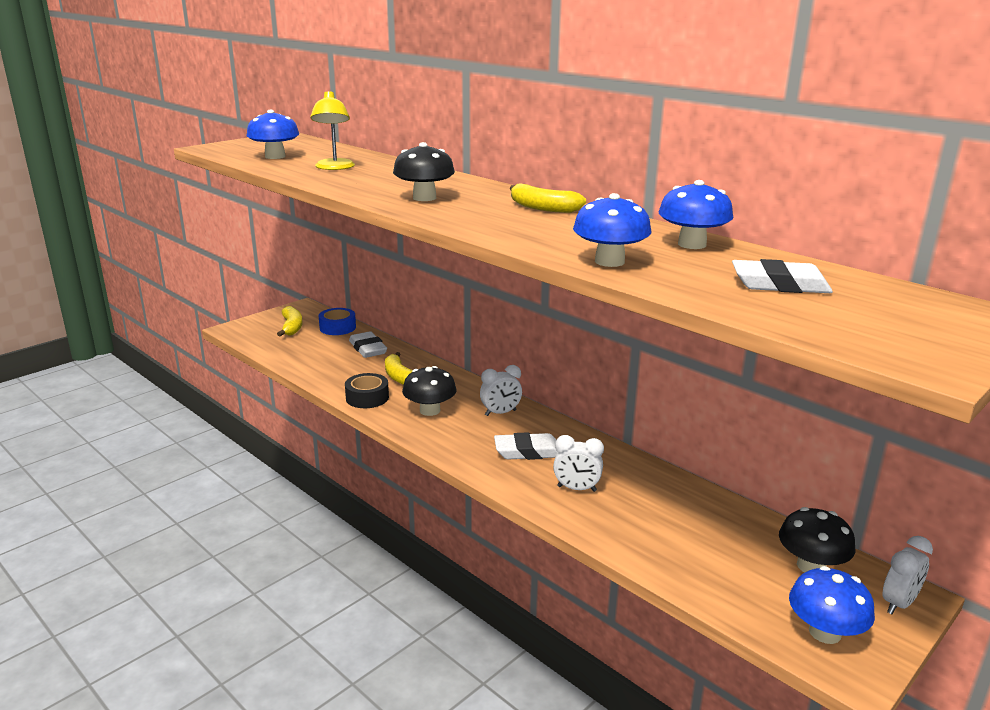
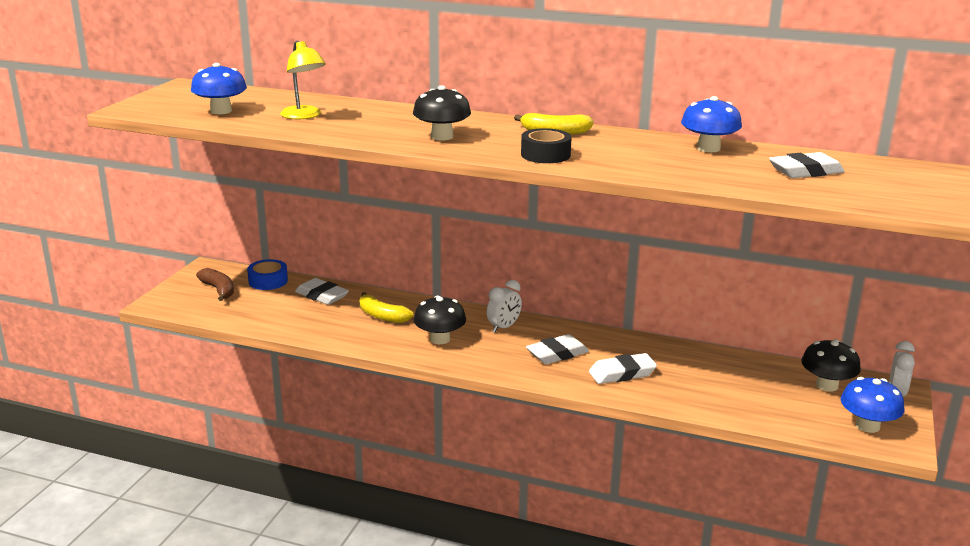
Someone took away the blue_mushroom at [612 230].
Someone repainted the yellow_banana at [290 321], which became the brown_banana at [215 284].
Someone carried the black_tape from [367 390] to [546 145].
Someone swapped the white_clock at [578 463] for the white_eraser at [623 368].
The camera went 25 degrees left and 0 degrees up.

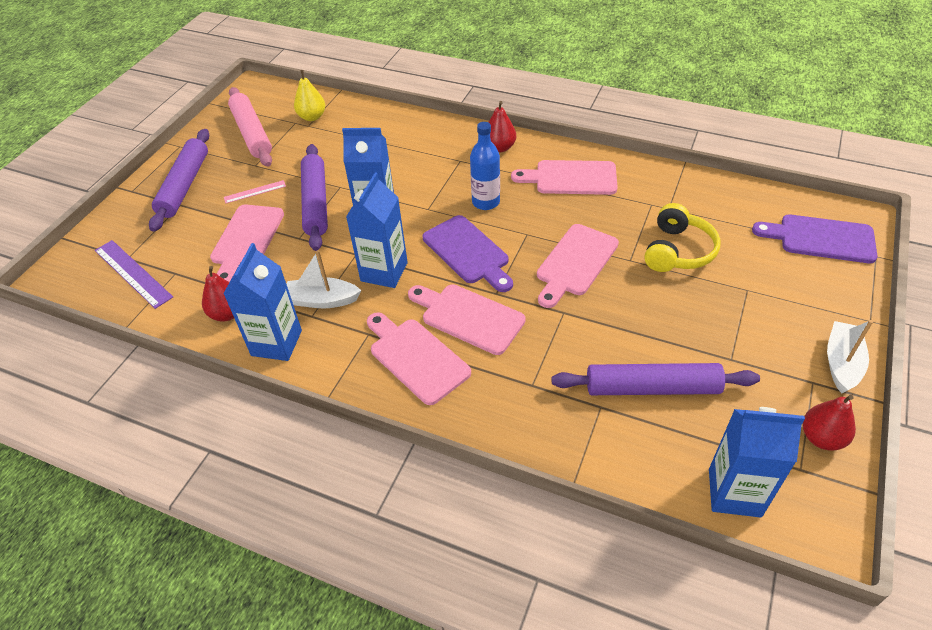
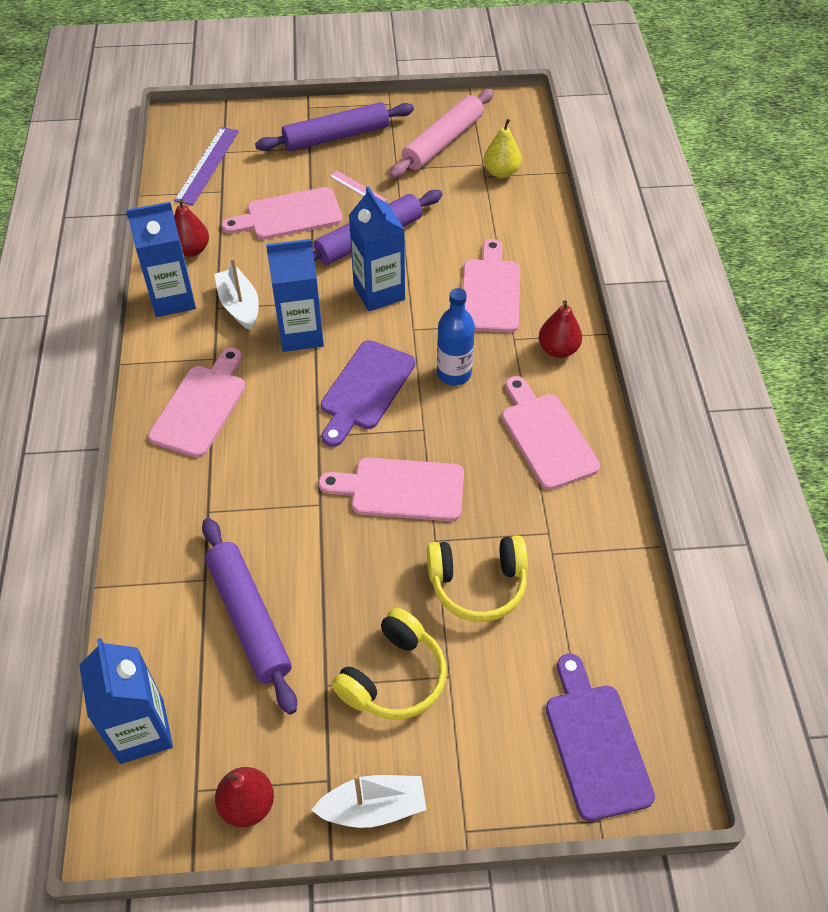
Someone carried the pink_cutting_board from [467 319] to [491 286].
Someone put down the yellow_headphones at [389 664].
The camera went 60 degrees right and 5 degrees up.

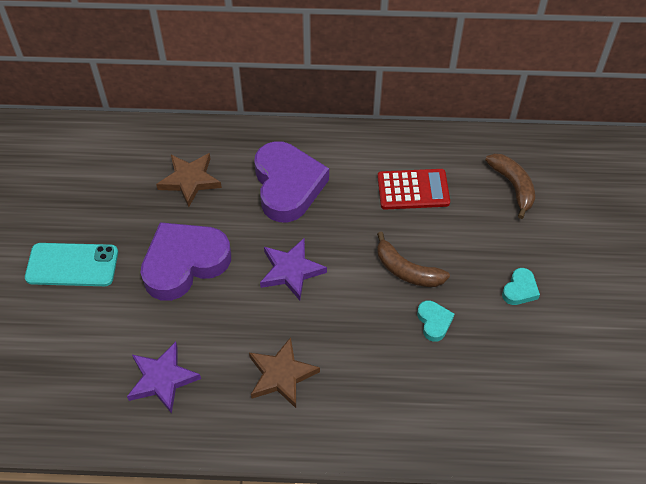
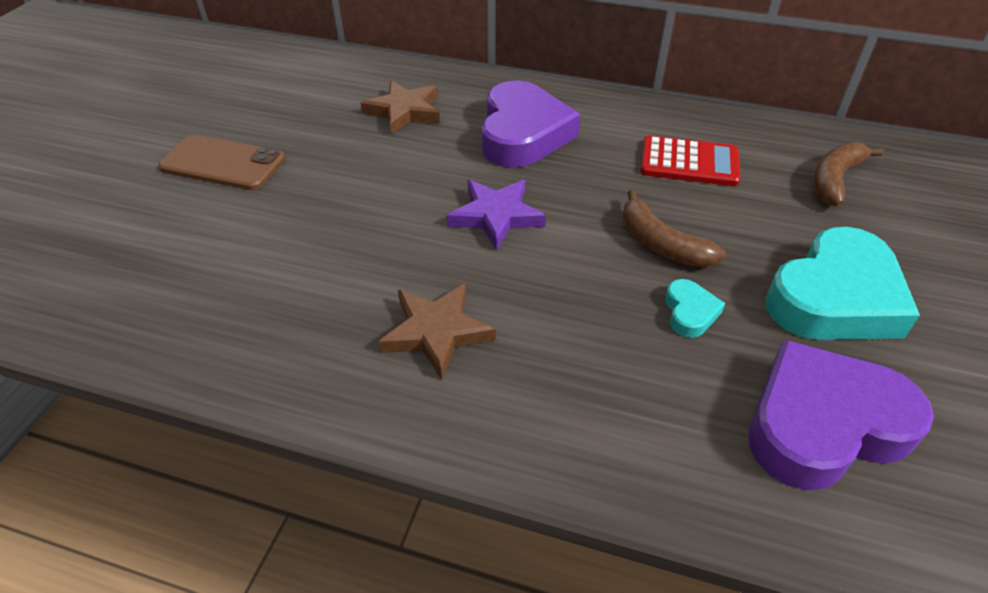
Someone rotated the brown_banana at [510 186] by 135 degrees counterclockwise.
Someone carried the purple_heart from [186 261] to [841 415].
Someone repainted the turquoise_phone at [71 264], which became the brown_phone at [222 162].
Someone scaled the turquoise_heart at [521 286] by 2.29.
Someone took away the purple_star at [164 378].
The camera went 15 degrees right and 10 degrees down.

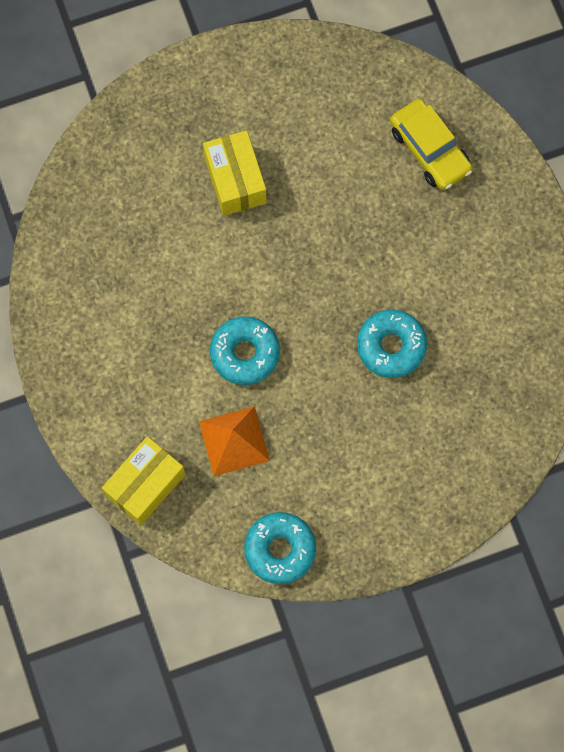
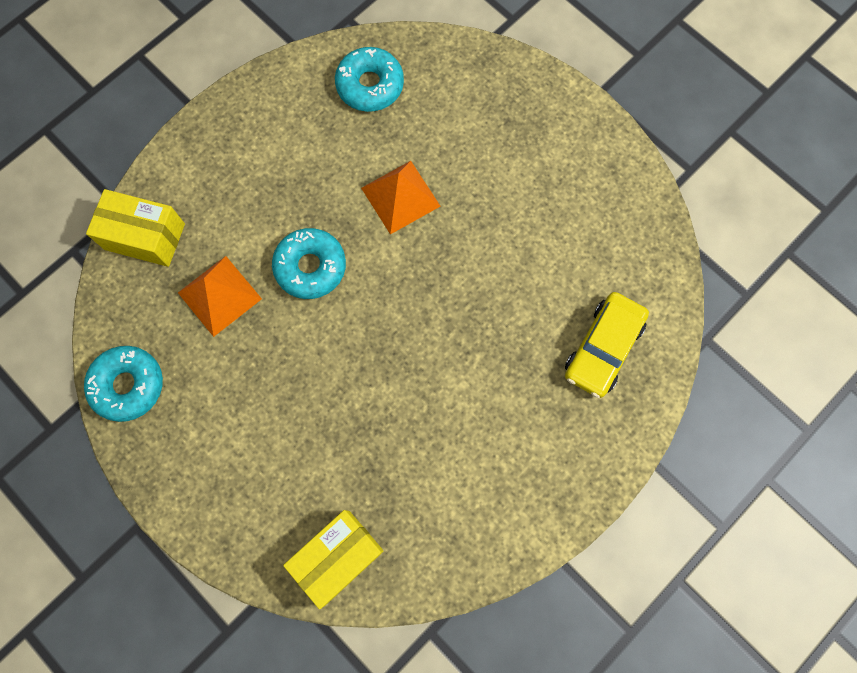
Someone carried the yellow_box from [235 173] to [333 559].
Someone carried the turquoise_donut from [392 343] to [369 79].
Someone put down the orange_pyramid at [400 198].
The camera went 65 degrees right and 0 degrees up.

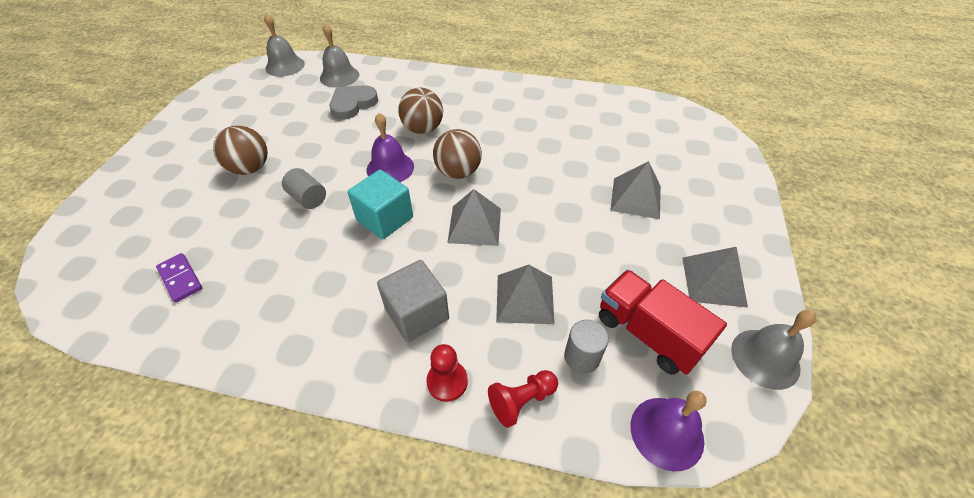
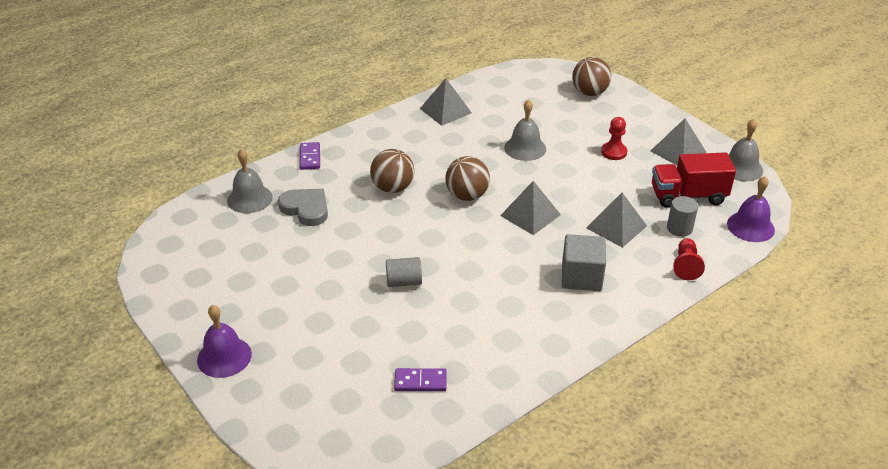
Someone carried the grey_bell from [284 45] to [525 130].
Someone rotated the grey_heart at [353 102] by 135 degrees clockwise.
Someone carried the purple_bell from [390 147] to [224 341].
Someone carried the brown_ball from [240 150] to [591 76].
Someone carried the grey_pyramid from [635 190] to [446 102].
Someone took away the turquoise_cube at [380 205].
Someone carried the red_pawn from [447 373] to [614 138].
Someone put down the purple_domino at [310 156].
The camera went 50 degrees left and 10 degrees down.

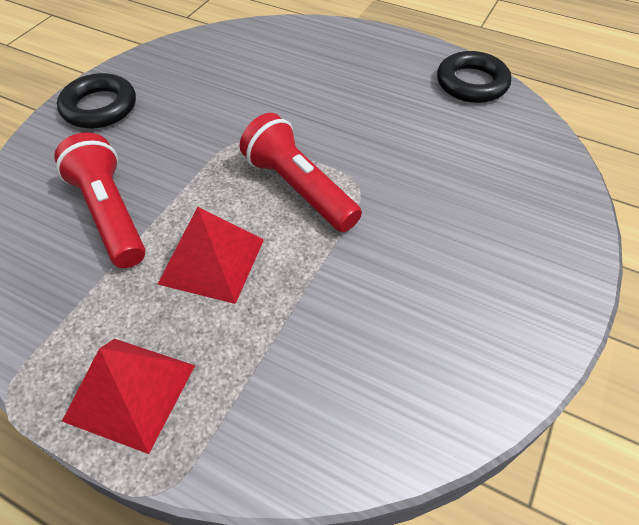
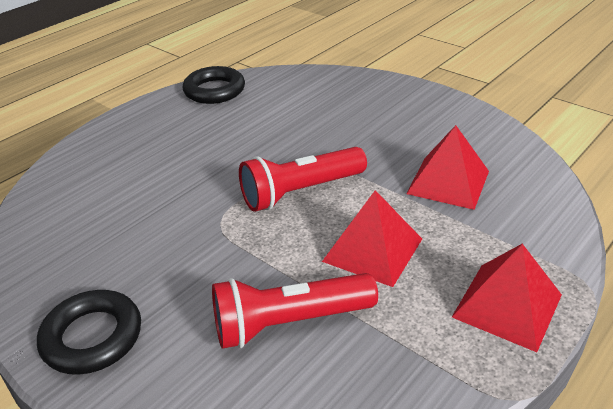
Someone put down the red_pyramid at [447 167].
The camera went 75 degrees left and 15 degrees down.

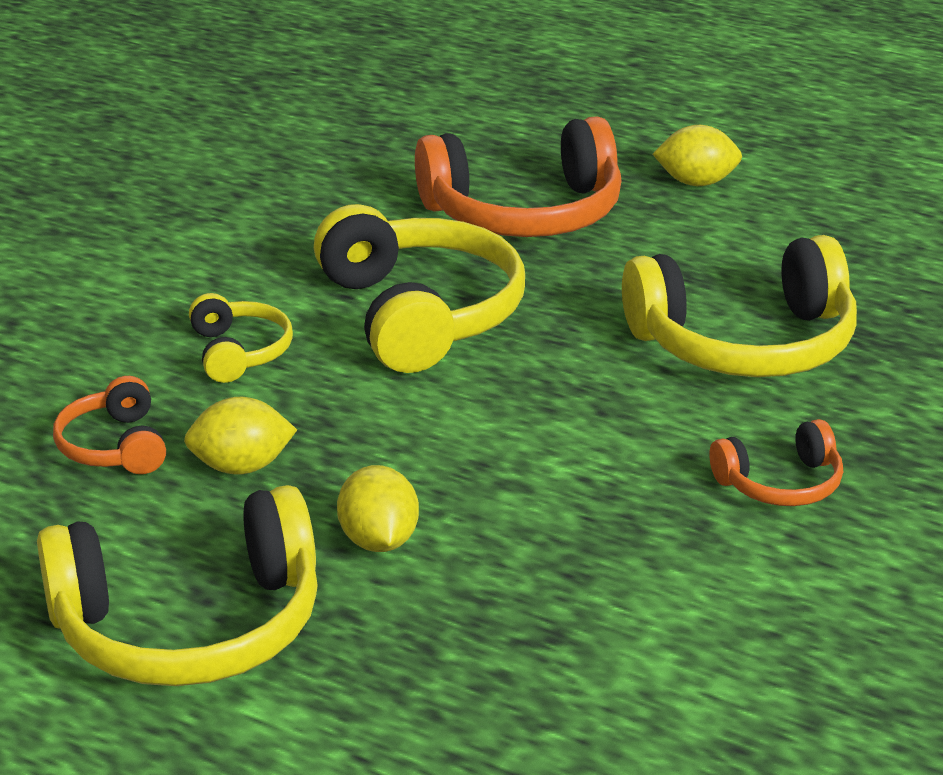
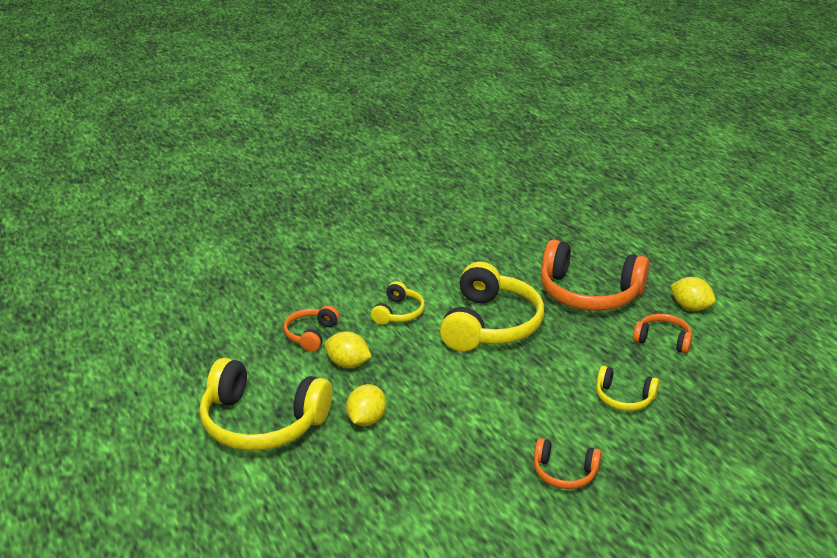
Someone scaled the yellow_headphones at [739 306] by 0.50.
Someone put down the orange_headphones at [662 334].
The camera went 35 degrees right and 0 degrees up.

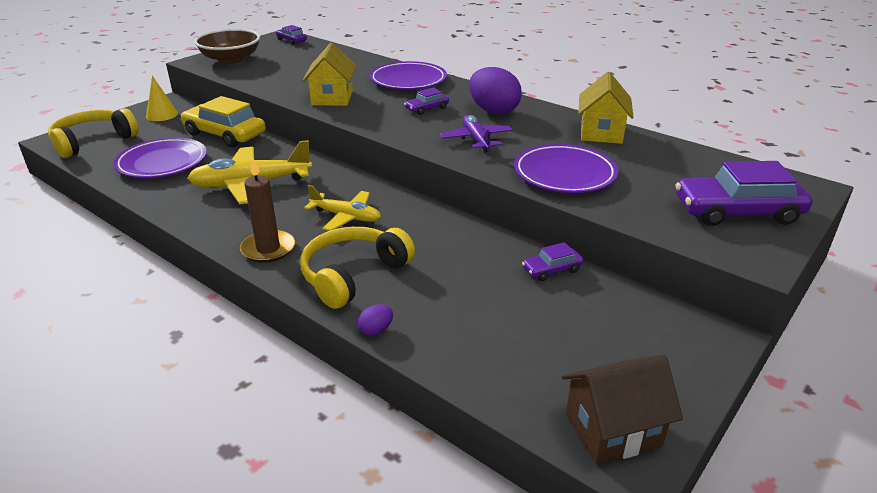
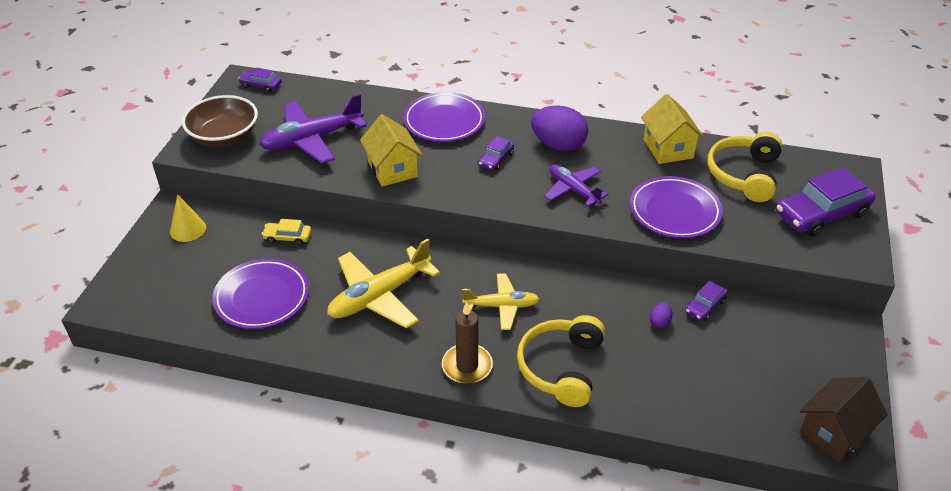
Someone scaled the yellow_car at [223 121] by 0.49.
Someone carried the yellow_headphones from [93 133] to [745 167].
Someone carried the purple_egg from [375 320] to [661 315].
Someone put down the purple_plane at [313 129].
The camera went 25 degrees left and 10 degrees up.

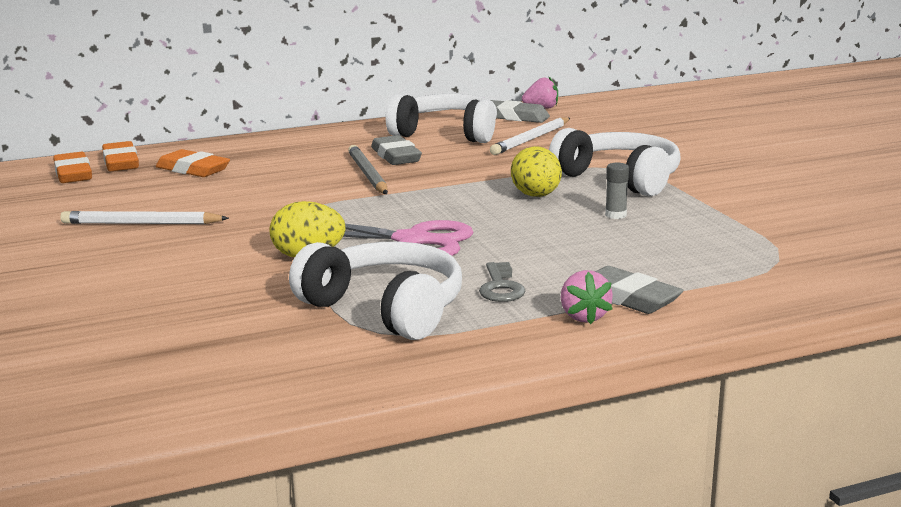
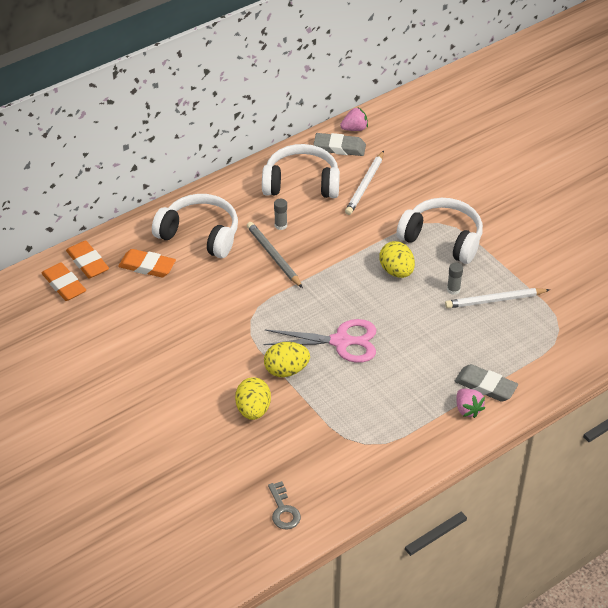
Someone swapped the grey_eraser at [396 150] for the grey_glue_stick at [280 214].
Someone carried the white_pencil from [144 217] to [497 298].
Someone carried the white_headphones from [375 291] to [195 226].
Someone carried the grey_key from [502 282] to [284 505].
Someone put down the yellow_egg at [253 398].
The camera went 15 degrees left and 25 degrees up.

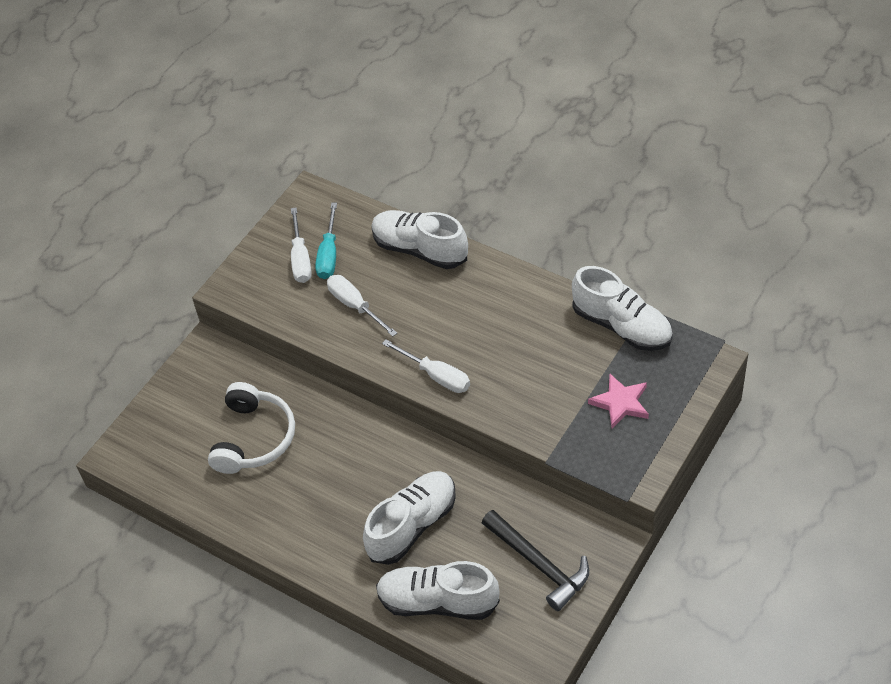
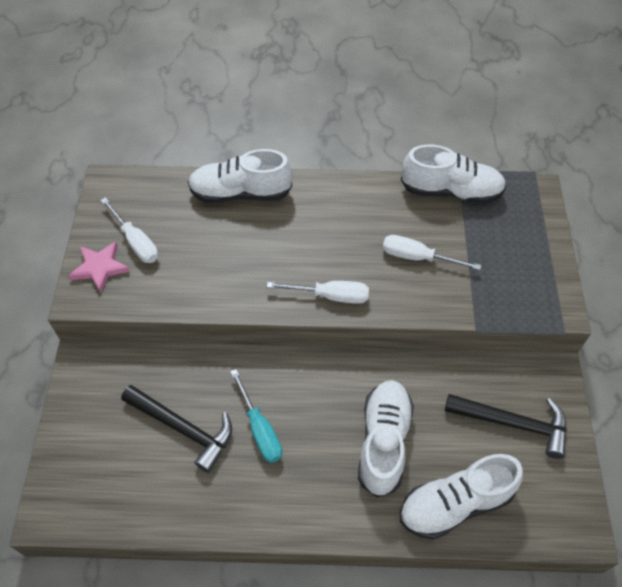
Someone carried the turquoise_screwdriver from [326 241] to [256 416].
Someone carried the white_screwdriver from [362 306] to [432 252].
Someone carried the pink_star from [618 401] to [99 267].
Someone swapped the white_headphones at [251 428] for the black_hammer at [176 429].
The camera went 35 degrees left and 5 degrees up.

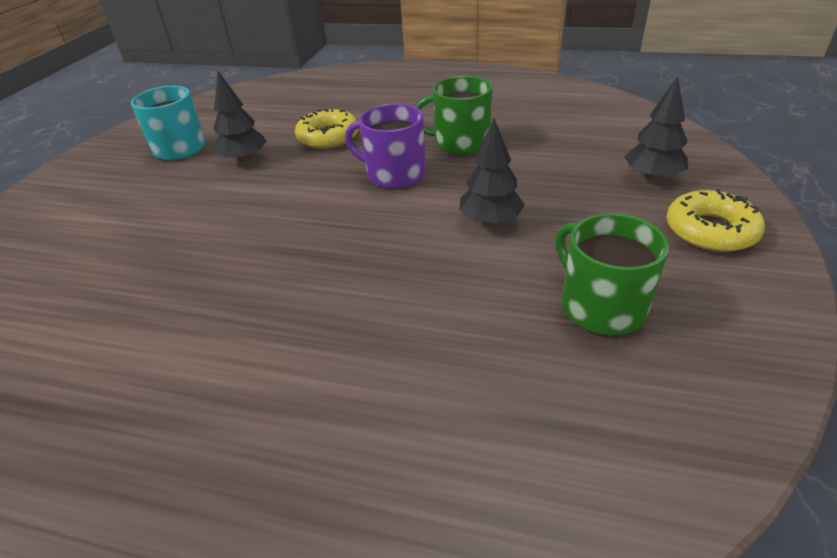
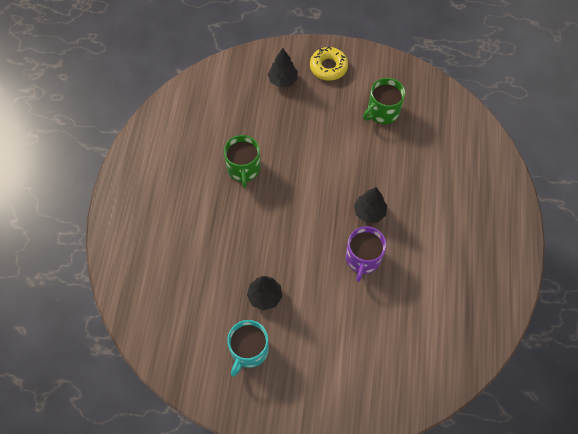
Someone carried the purple_mug from [385 145] to [366 254].
Someone took away the yellow_donut at [327 128].
Someone carried the black_tree from [492 172] to [370 205].
The camera went 100 degrees left and 25 degrees up.

